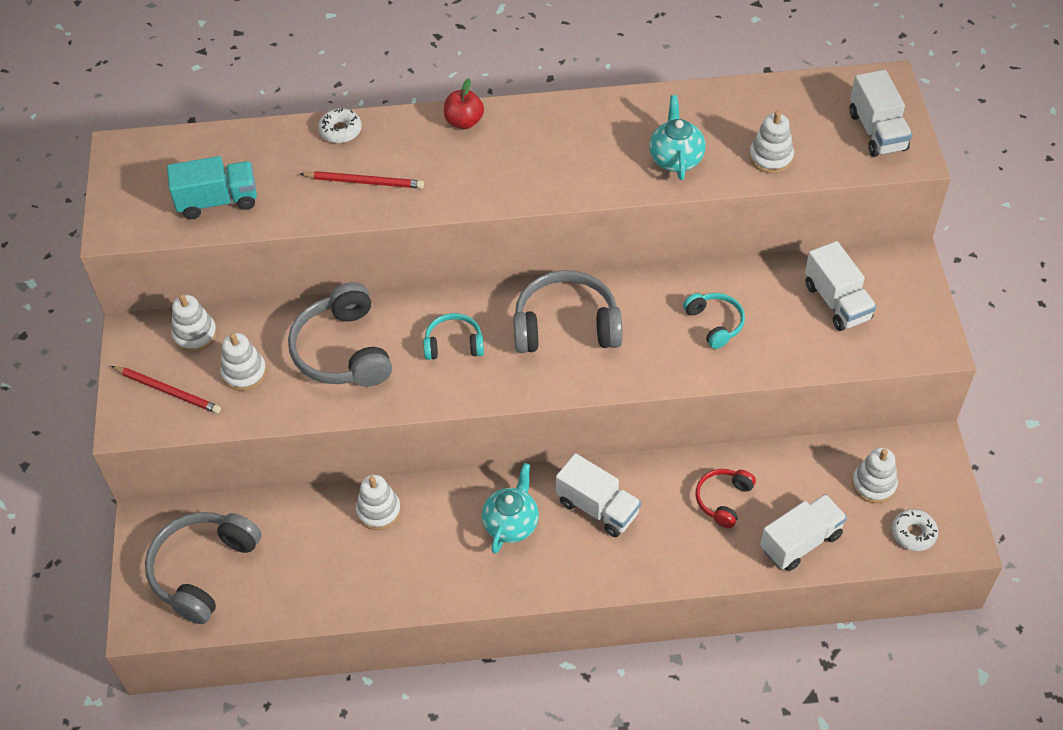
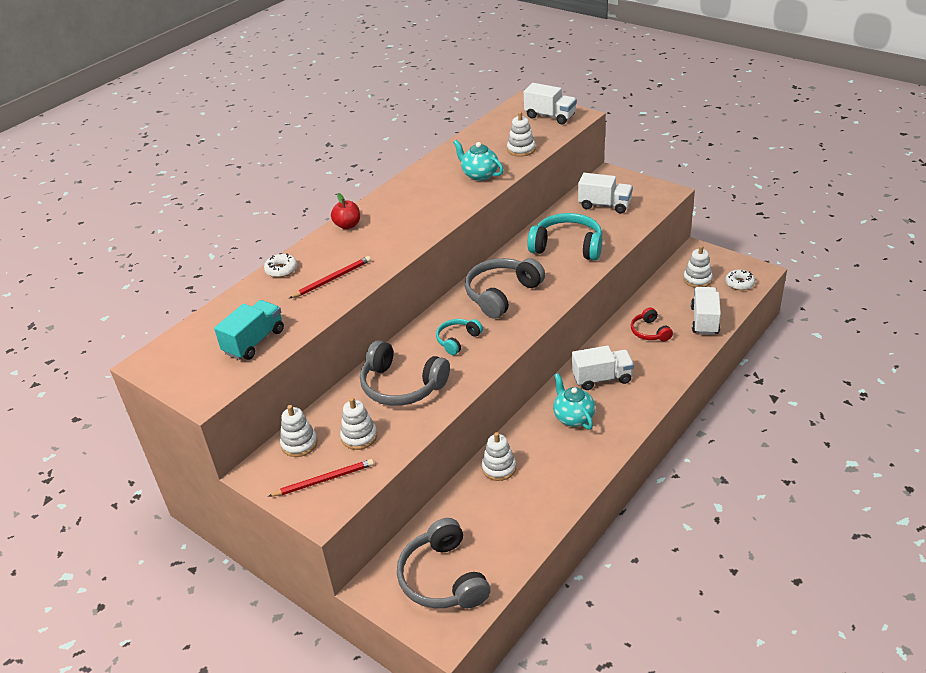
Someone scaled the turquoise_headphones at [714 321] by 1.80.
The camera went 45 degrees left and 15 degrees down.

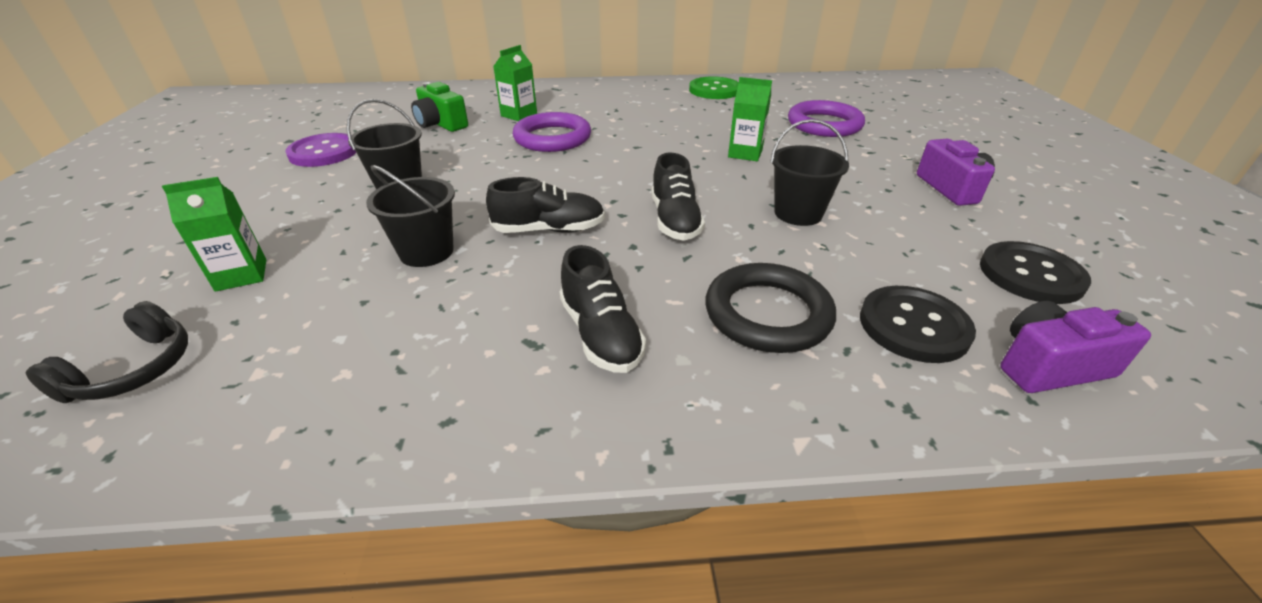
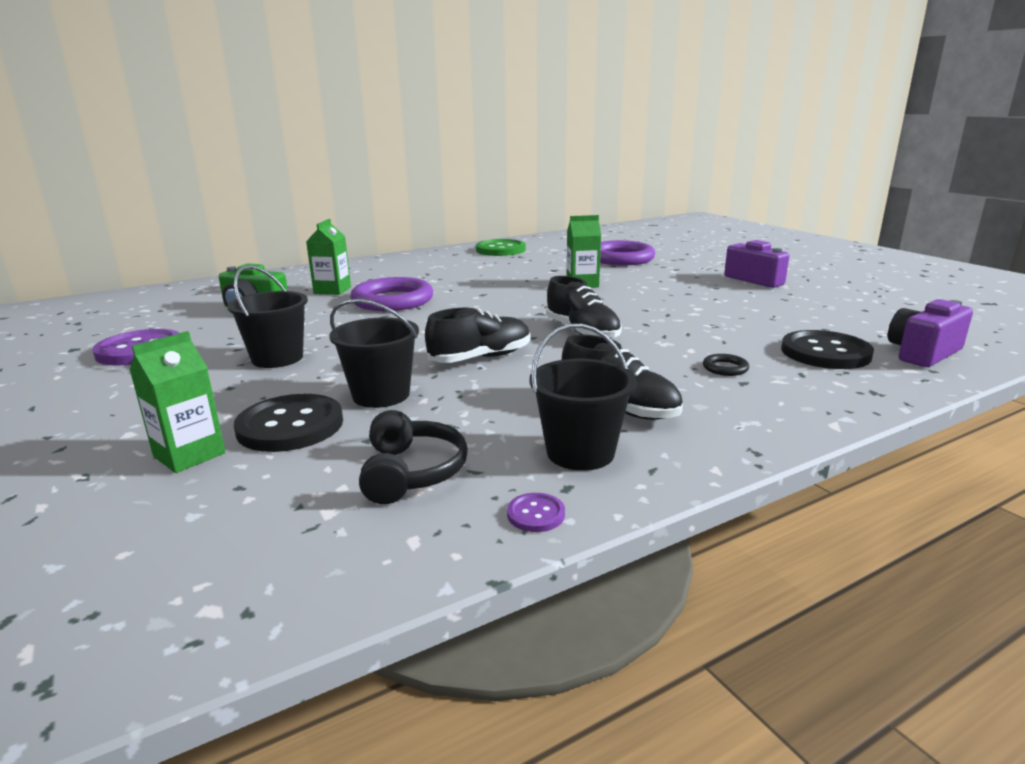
Someone carried the black_bucket from [809 172] to [583 397].
Someone carried the black_button from [1035 272] to [288 423].
Someone scaled the black_ring at [770 308] by 0.40.
Someone carried the black_headphones from [107 352] to [413 457].
Someone put down the purple_button at [536 512].
The camera went 25 degrees left and 15 degrees down.

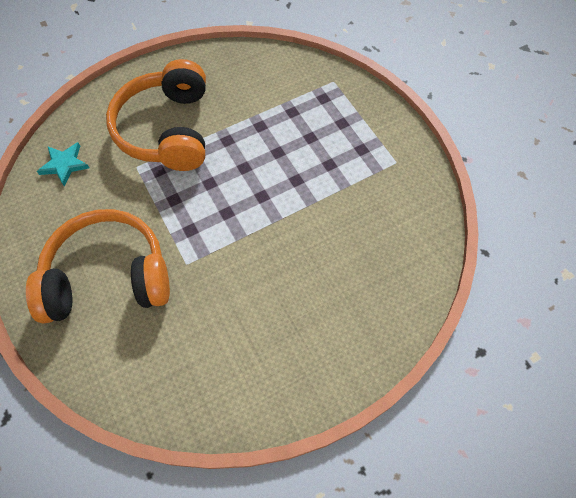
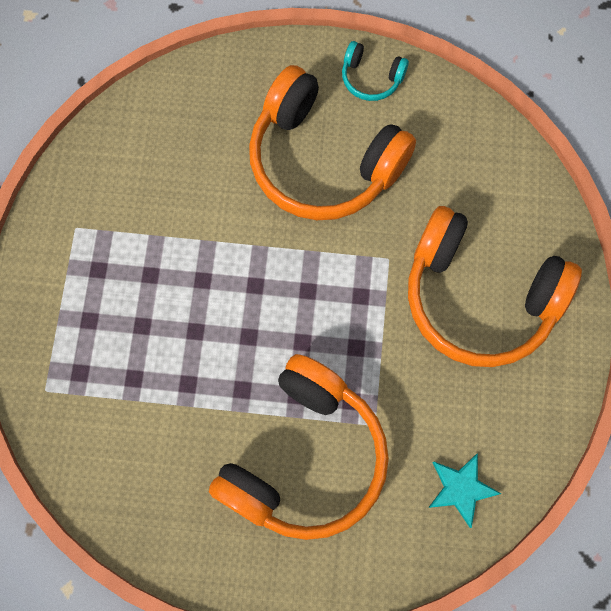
Someone put down the turquoise_headphones at [375 71].
Someone put down the orange_headphones at [332 142].
The camera went 145 degrees left and 10 degrees up.

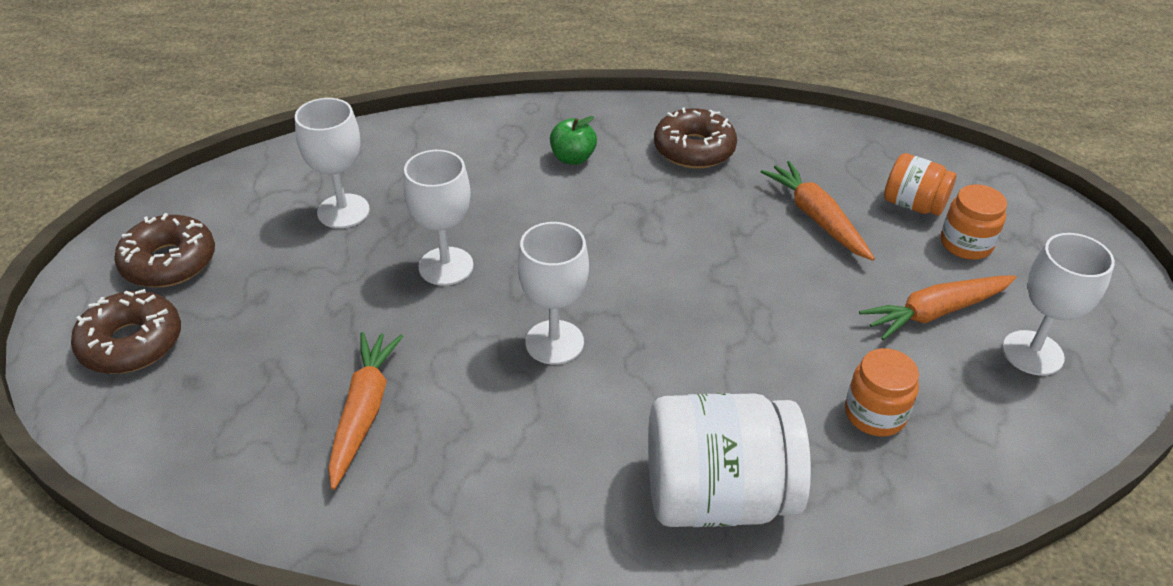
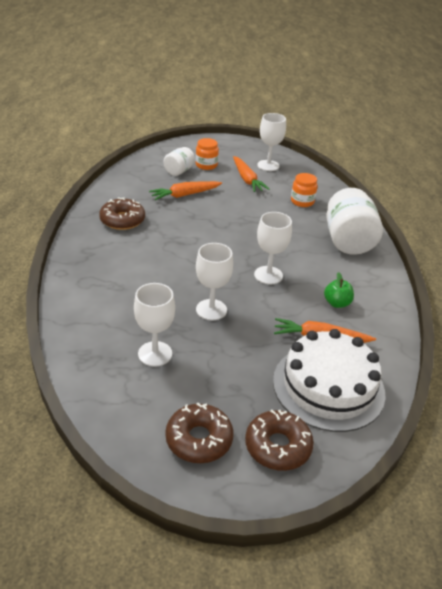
Someone carried the green_apple from [573 140] to [339 290].
Someone repainted the orange_jar at [920 184], which became the white_jar at [179 161].
Someone put down the white_cake at [329 380].
The camera went 90 degrees left and 5 degrees down.

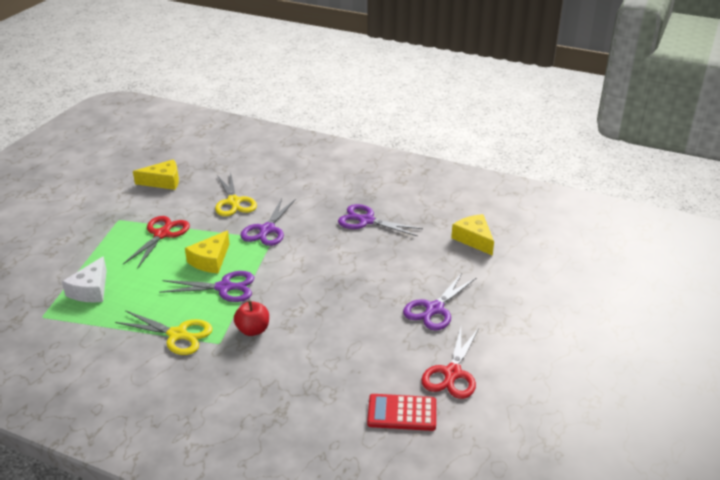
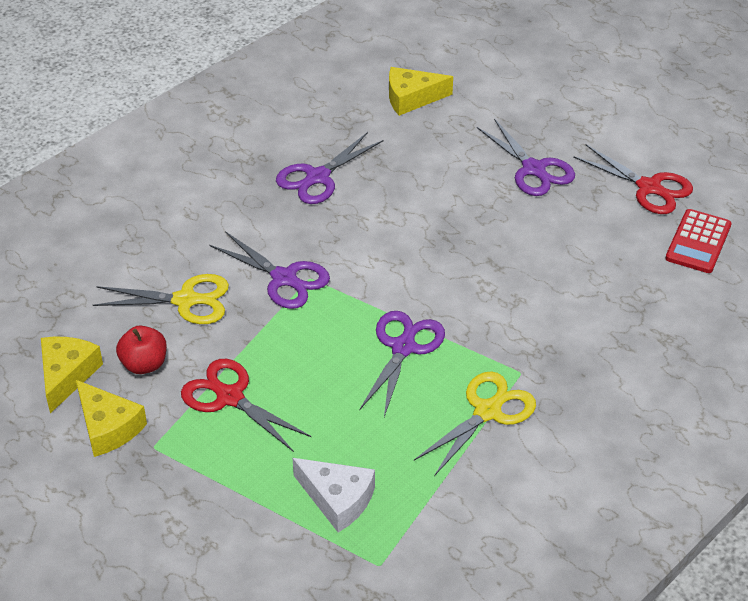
Someone carried the yellow_cheese from [207 251] to [111 418].
Someone carried the red_apple from [251 318] to [141 350].
The camera went 70 degrees left and 10 degrees up.

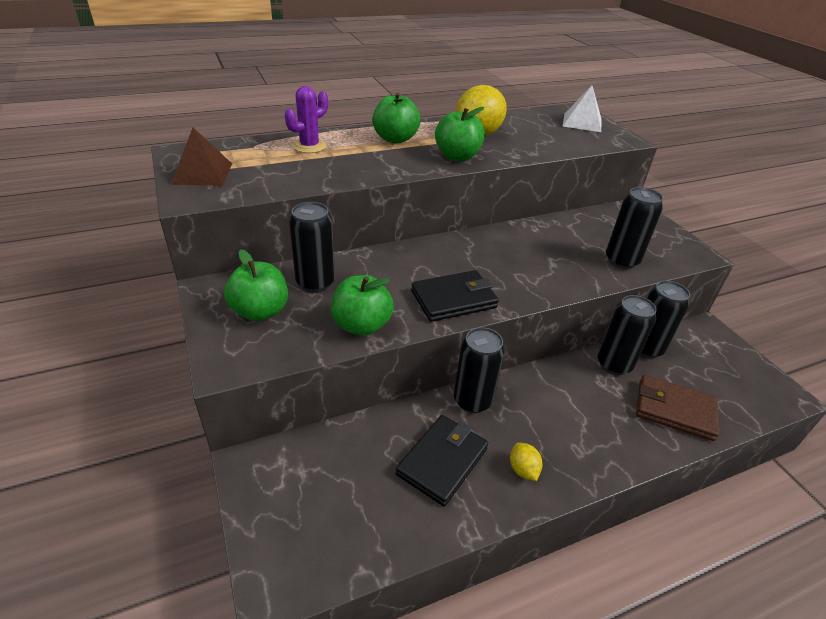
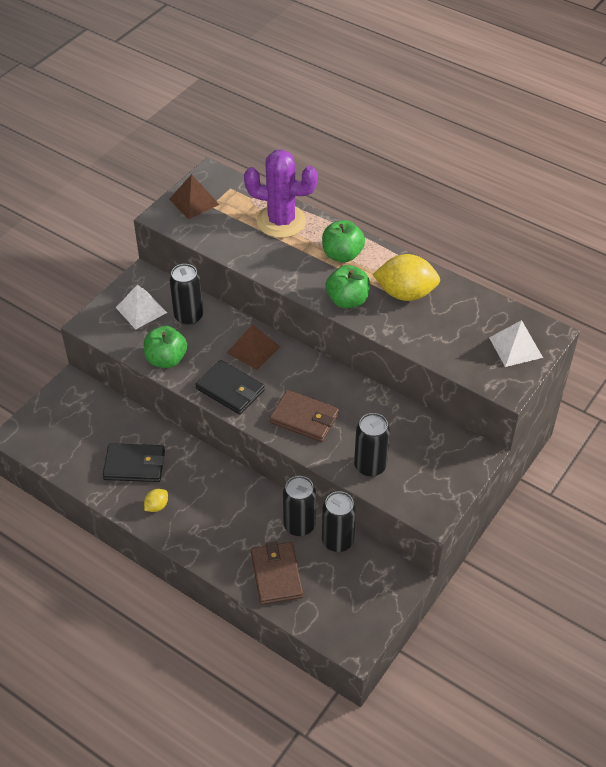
Someone scaled the purple_cactus at [306 119] by 1.74.
Someone swapped the green_apple at [256 285] for the white_pyramid at [141 307].
Someone took away the black_can at [479 370].
Someone put down the brown_pyramid at [253 347].
Someone put down the brown_wallet at [304 416].
The camera went 60 degrees right and 10 degrees up.

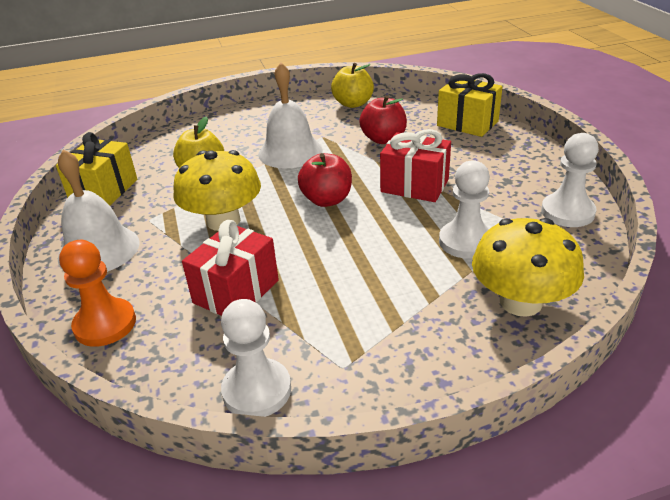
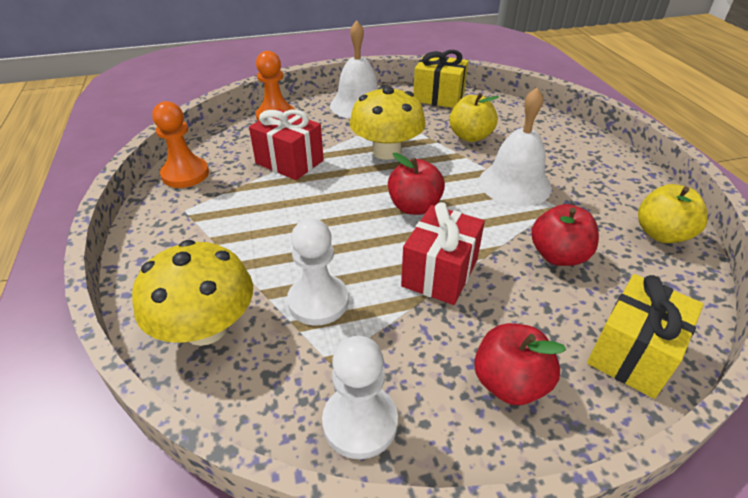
Someone repainted the white_pawn at [256 358], which became the orange_pawn at [180 144].
Someone put down the red_apple at [520 364].
The camera went 90 degrees right and 5 degrees up.

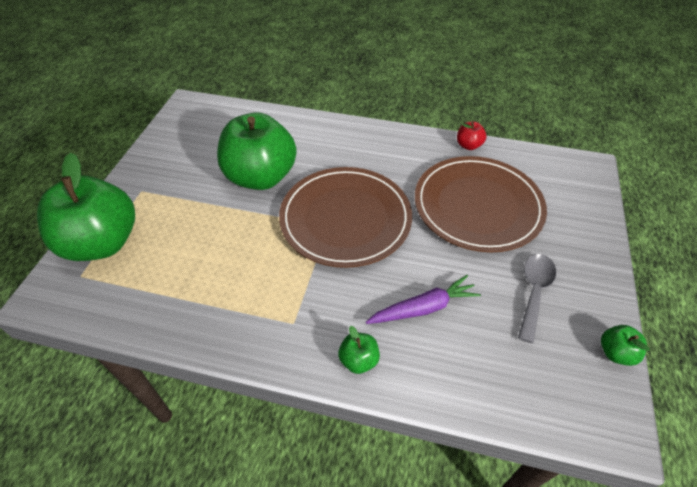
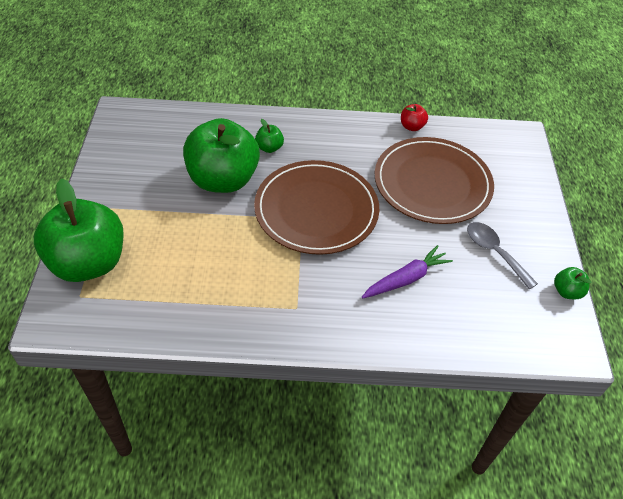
Someone rotated the grey_spoon at [537 298] by 45 degrees counterclockwise.
Someone carried the green_apple from [359 350] to [269 136].
The camera went 15 degrees left and 0 degrees up.

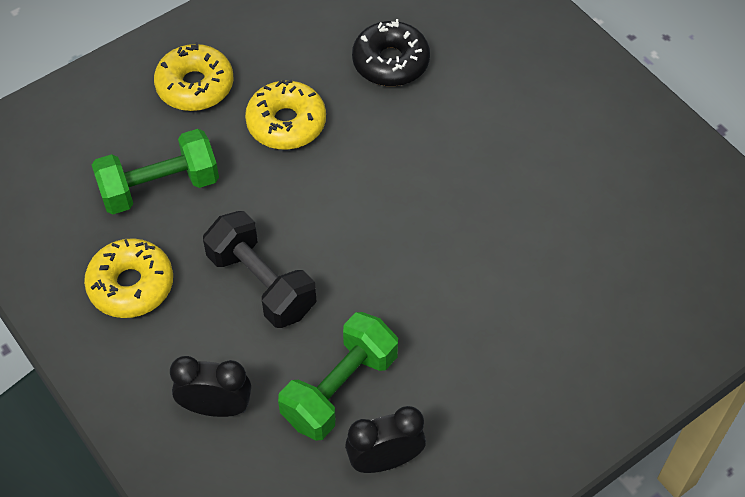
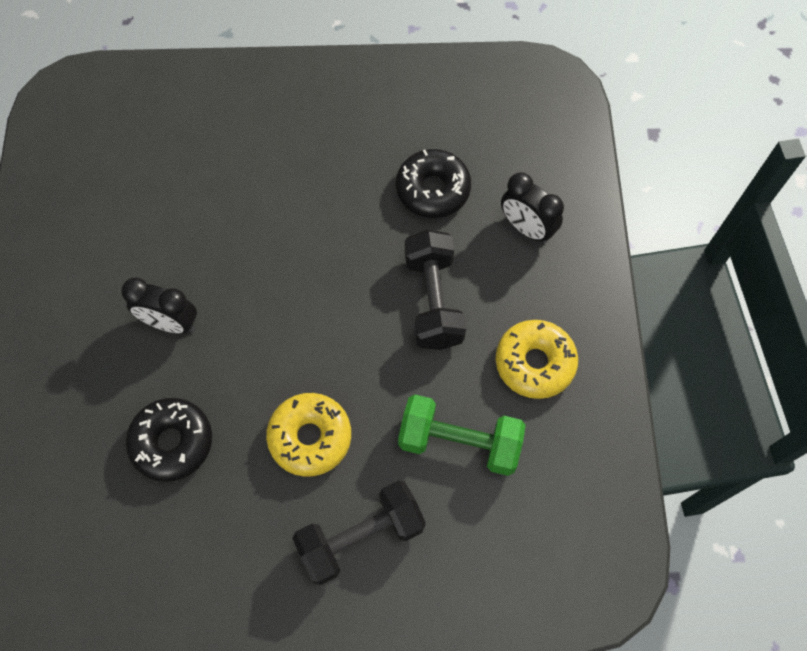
Someone swapped the yellow_donut at [194 76] for the black_dumbbell at [359 532].
Someone swapped the green_dumbbell at [338 376] for the black_donut at [433 183].
Someone carried the black_clock from [385 439] to [159 305].
The camera went 145 degrees left and 10 degrees up.

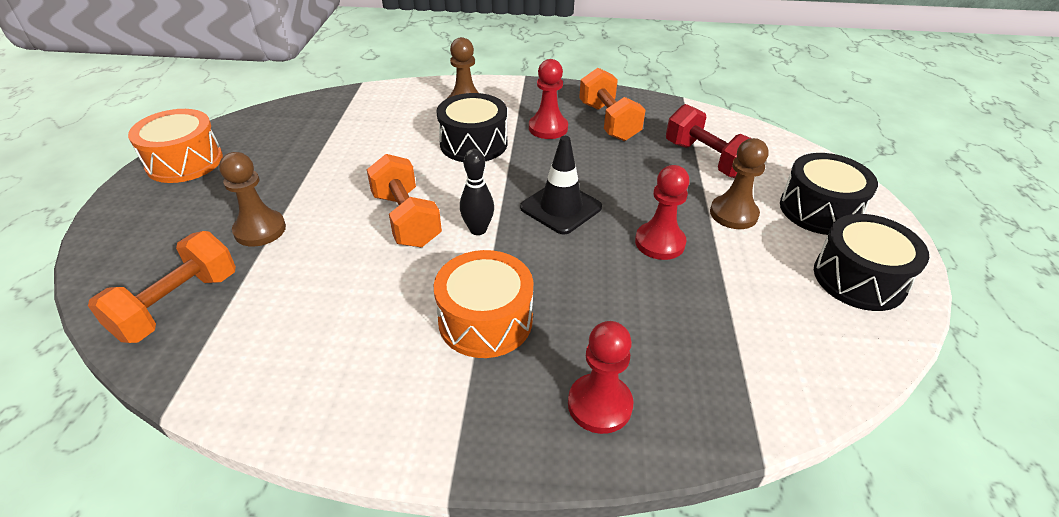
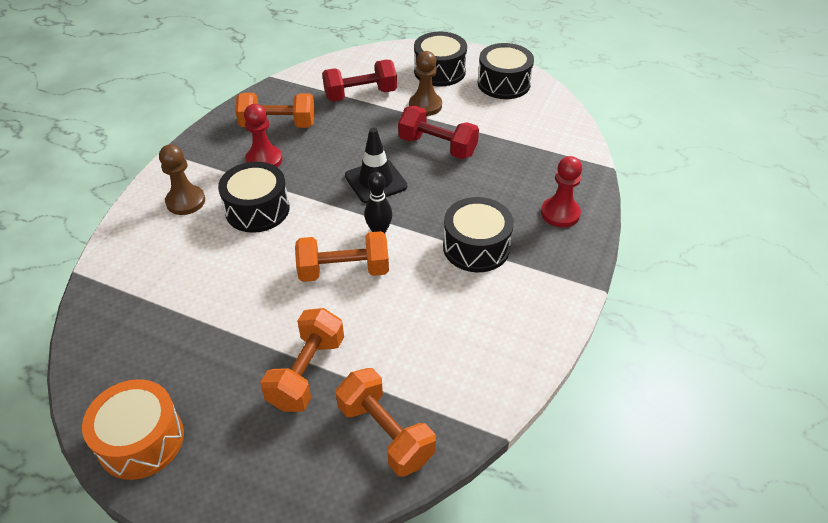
Someone swapped the brown_pawn at [252 199] for the orange_dumbbell at [302 360].
Someone swapped the red_pawn at [662 212] for the red_dumbbell at [438 132].
Someone repainted the orange_drum at [483 304], which became the black_drum at [478 234].
The camera went 70 degrees left and 5 degrees up.

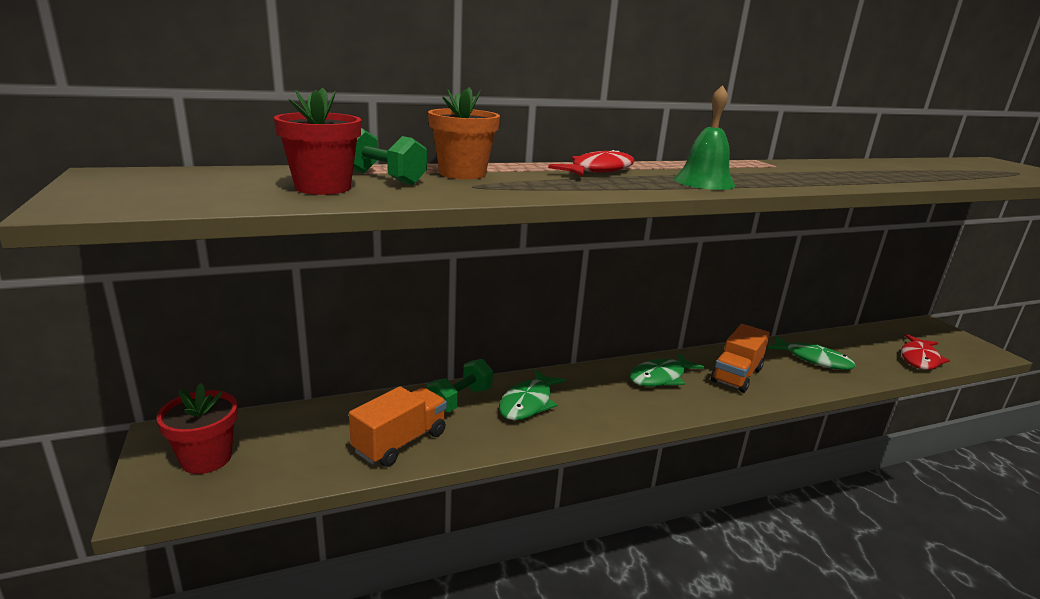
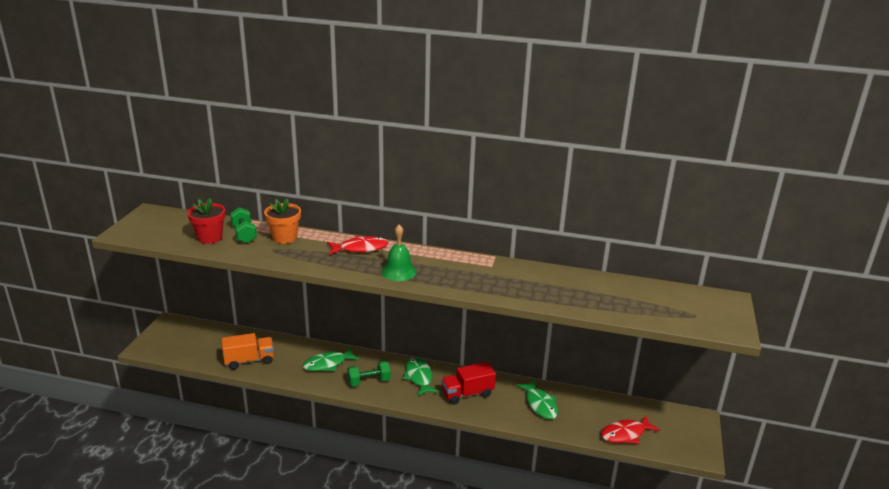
Someone repainted the orange_truck at [740 358], which became the red_truck at [468 383].
Someone rotated the green_fish at [667 370] by 75 degrees clockwise.
Someone carried the green_dumbbell from [459 386] to [369 373].
Someone took away the red_flower_pot at [197 428].
The camera went 35 degrees right and 5 degrees up.

